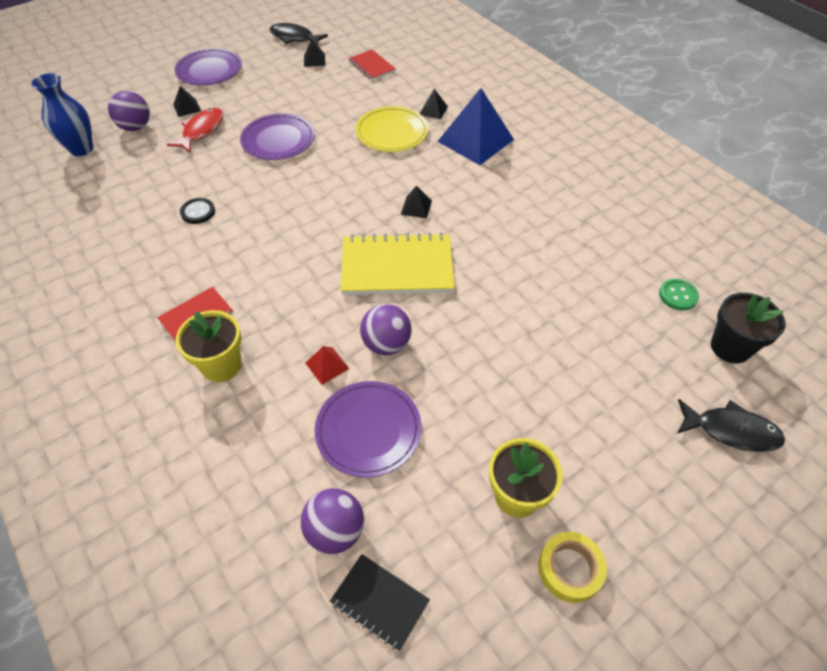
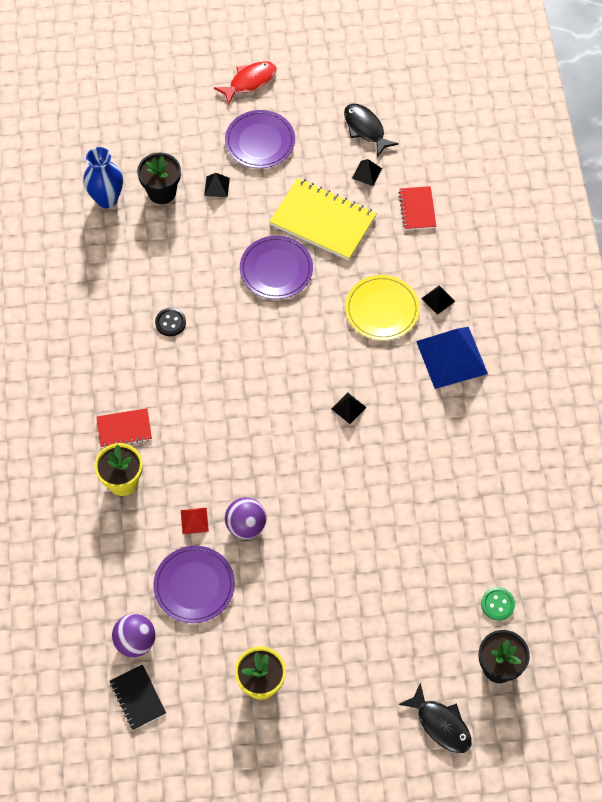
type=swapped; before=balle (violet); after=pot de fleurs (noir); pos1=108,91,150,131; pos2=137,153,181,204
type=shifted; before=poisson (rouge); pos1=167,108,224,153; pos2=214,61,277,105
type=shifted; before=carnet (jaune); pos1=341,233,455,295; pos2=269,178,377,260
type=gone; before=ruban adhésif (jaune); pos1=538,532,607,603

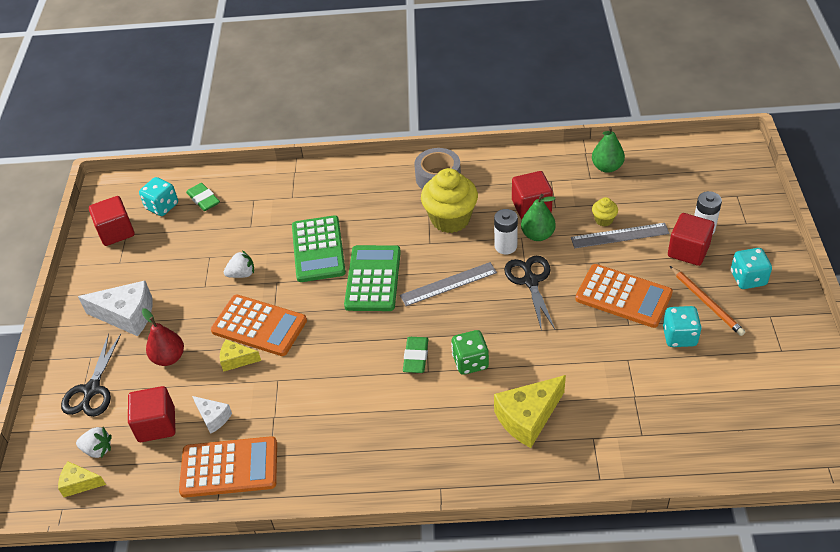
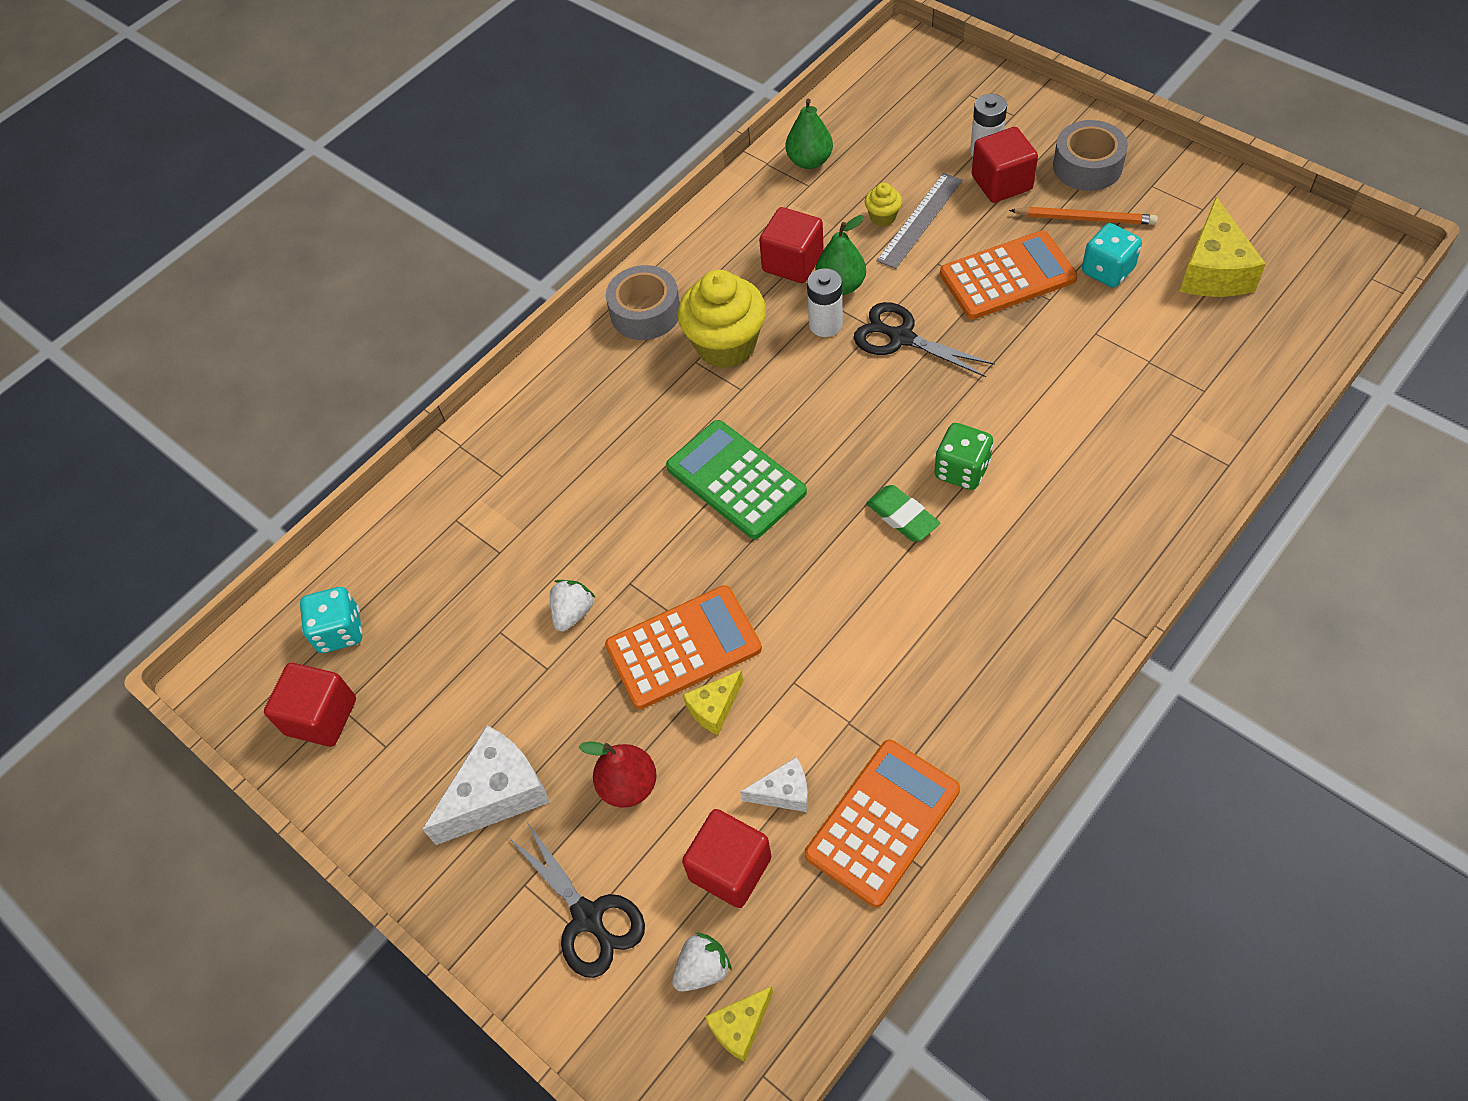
type=swapped; before=dé (turquoise); after=ruban adhésif (gris); pos1=731,248,772,289; pos2=1053,120,1128,191
type=shifted; before=fromage (jaune); pos1=494,375,566,448; pos2=1180,197,1266,297
type=gone; before=gomme (vert); pos1=186,183,220,211
type=gone; before=calculatrice (vert); pos1=292,215,346,282
type=gone; before=règle (gris); pos1=400,262,497,306

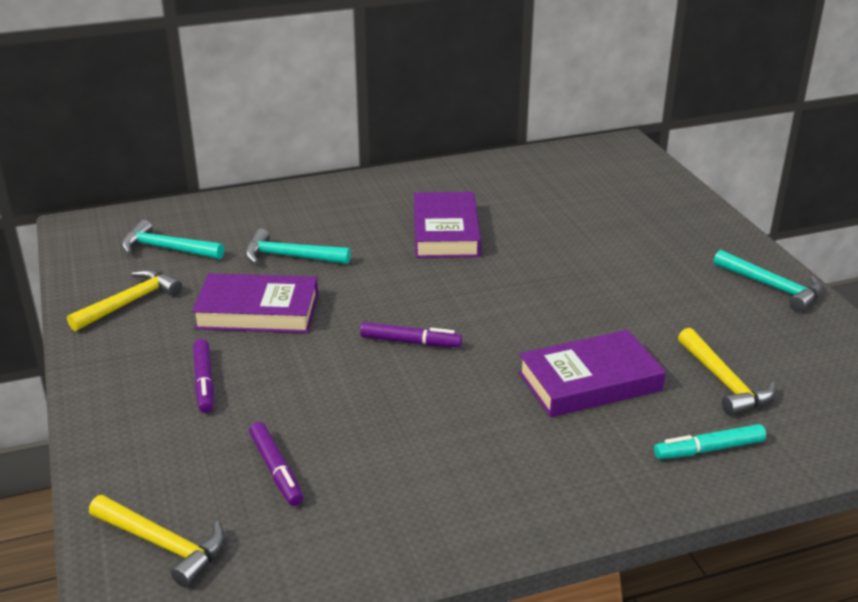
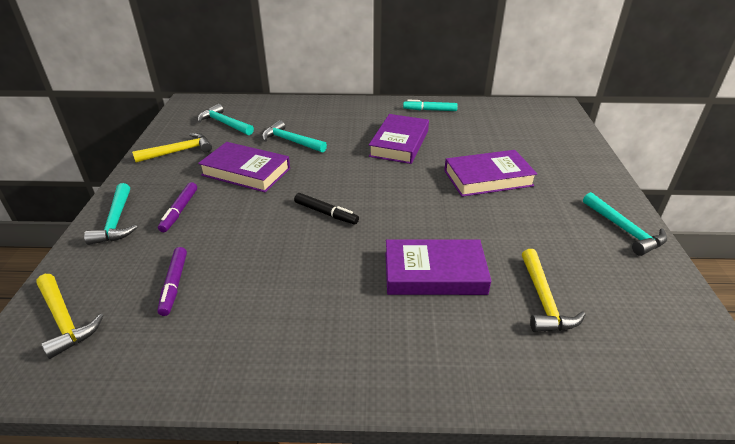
type=new; after=marteau (turquoise); pos2=84,183,138,245
type=repainted; before=feutre (violet); after=feutre (noir); pos1=360,322,462,347; pos2=294,193,359,224
type=shifted; before=feutre (turquoise); pos1=654,424,766,459; pos2=403,100,458,111
type=new; after=livre (violet); pos2=444,150,537,197

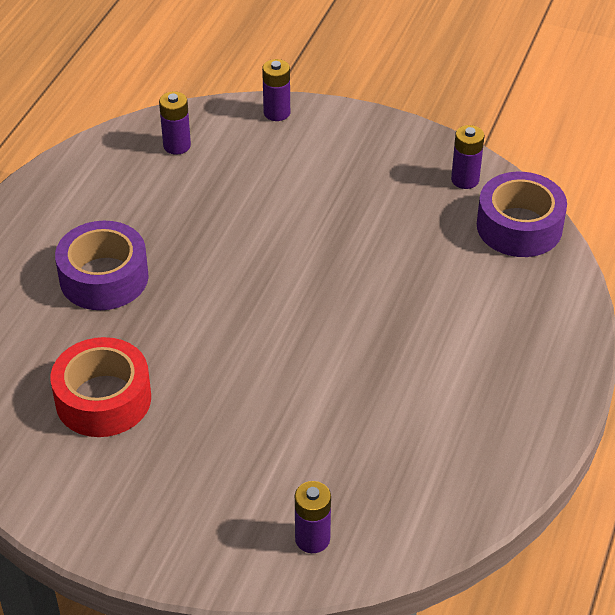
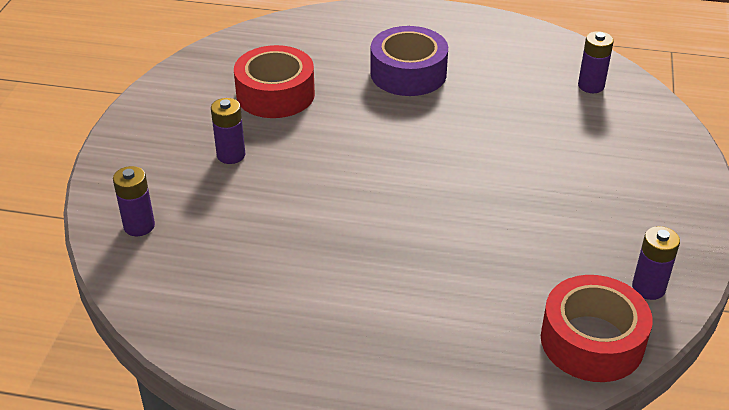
type=shifted; before=pile (violet); pos1=262,59,290,121; pos2=211,98,245,164
type=repainted; before=ruban adhésif (violet); after=ruban adhésif (rouge); pos1=477,172,567,257; pos2=541,275,653,382

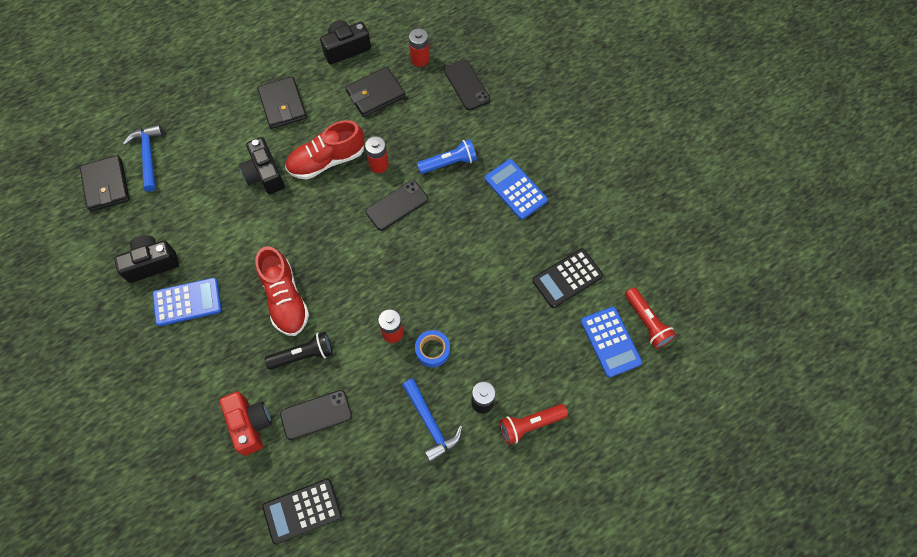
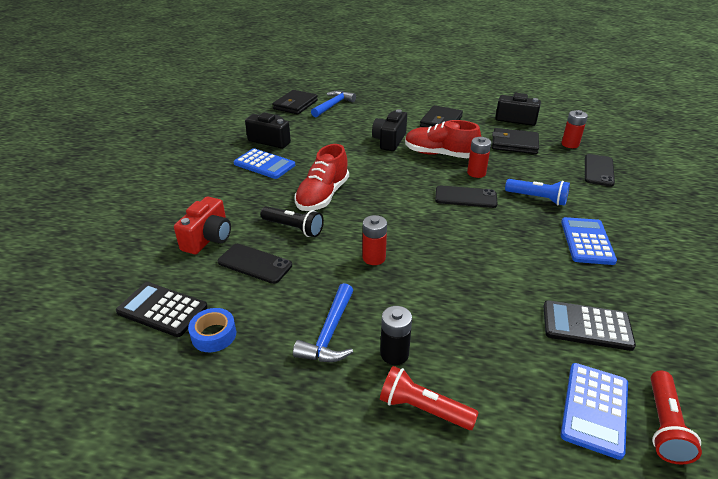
type=shifted; before=ruban adhésif (bleu); pos1=415,330,450,367; pos2=188,308,236,352

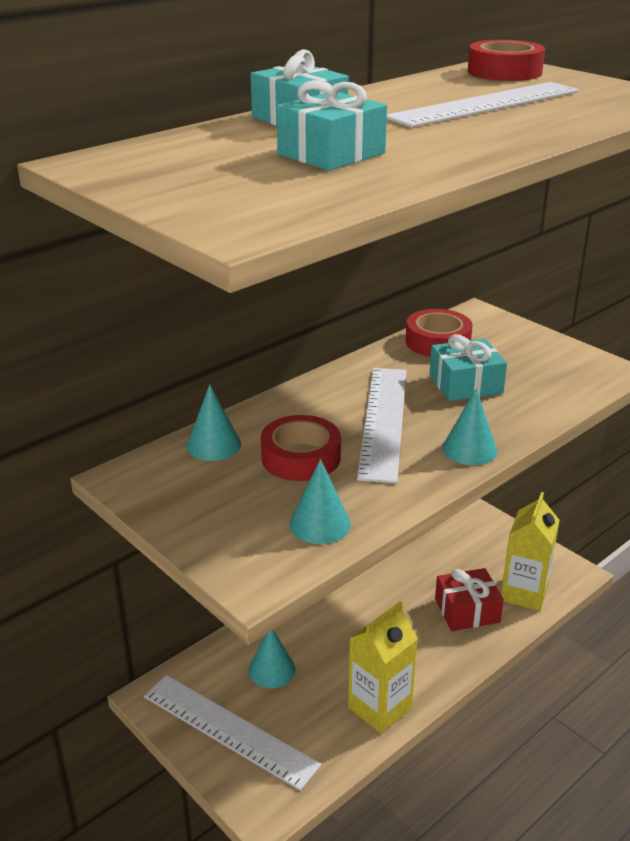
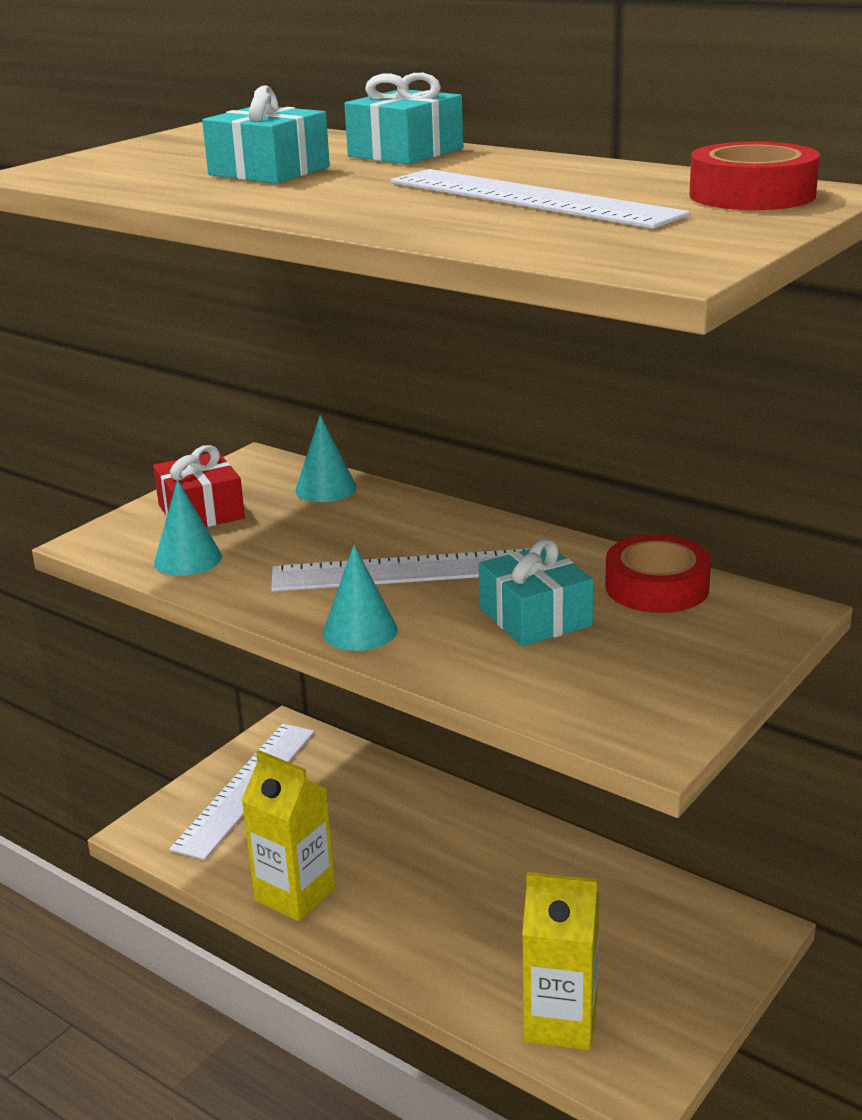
type=shifted; before=cadeau (rouge); pos1=435,568,504,631; pos2=153,445,245,527
type=gone; before=cône (turquoise); pos1=249,630,296,688
type=gone; before=ruban adhésif (rouge); pos1=261,415,341,481

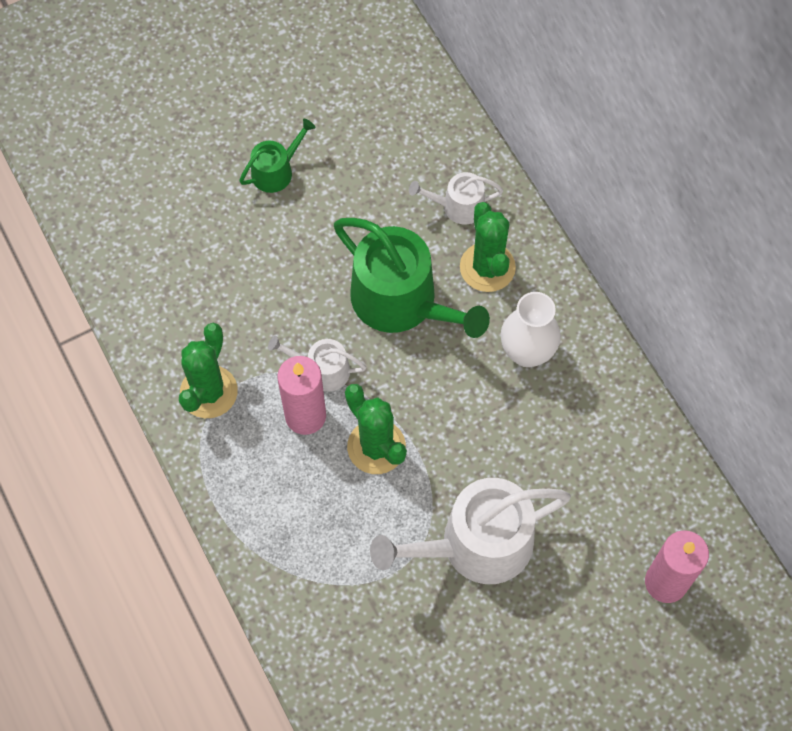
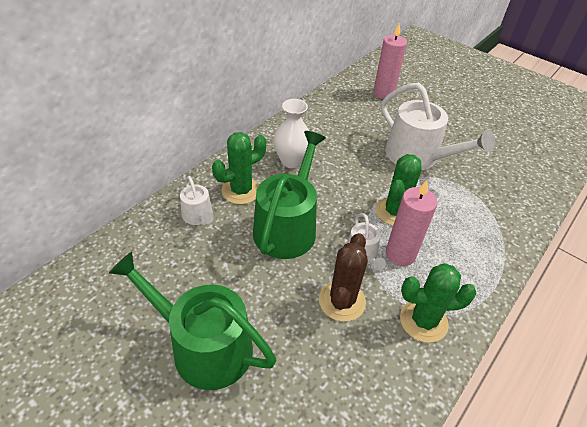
type=scaled; before=arrosoir (vert); pos1=239,119,315,193; pos2=109,252,277,390; scale=2.0
type=new; after=cactus (marron); pos2=319,233,368,322

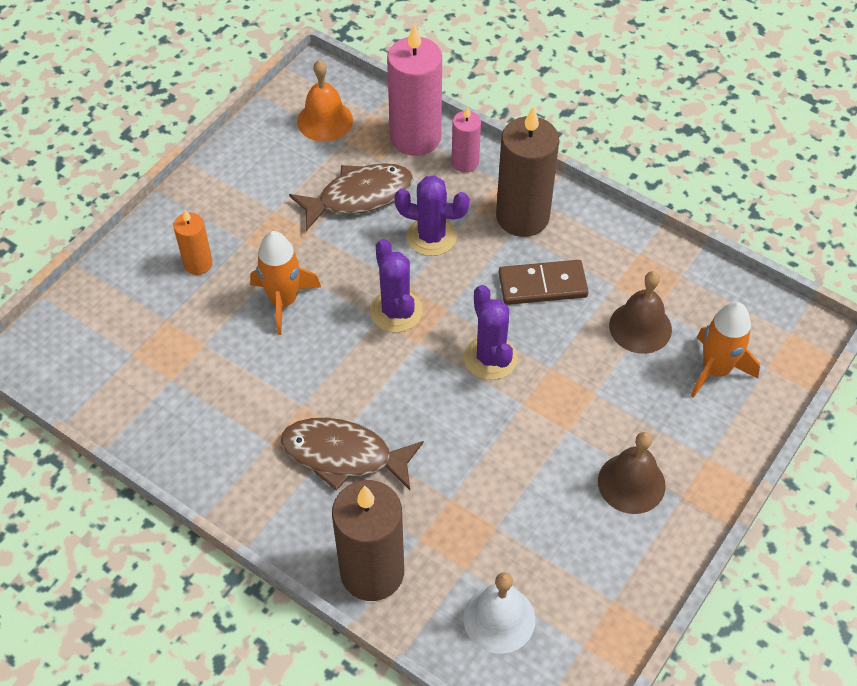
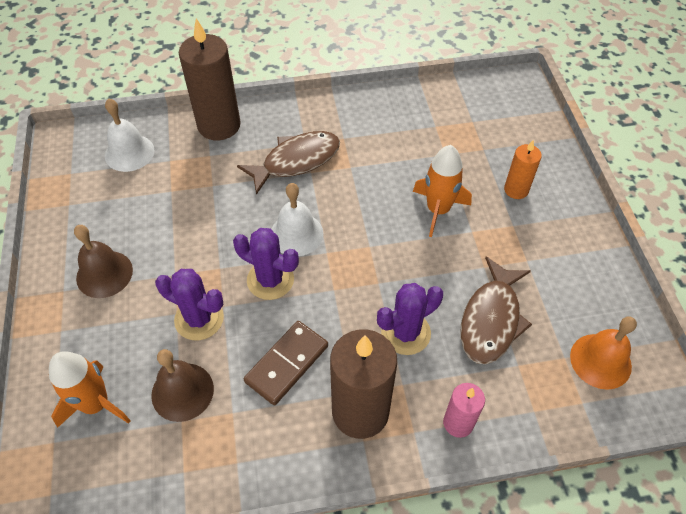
type=shifted; before=cactus (violet); pos1=370,239,422,332; pos2=155,269,224,340
type=new; after=cloche (blanc); pos2=271,183,323,256
type=gone; before=bougie (rose); pos1=387,24,442,156

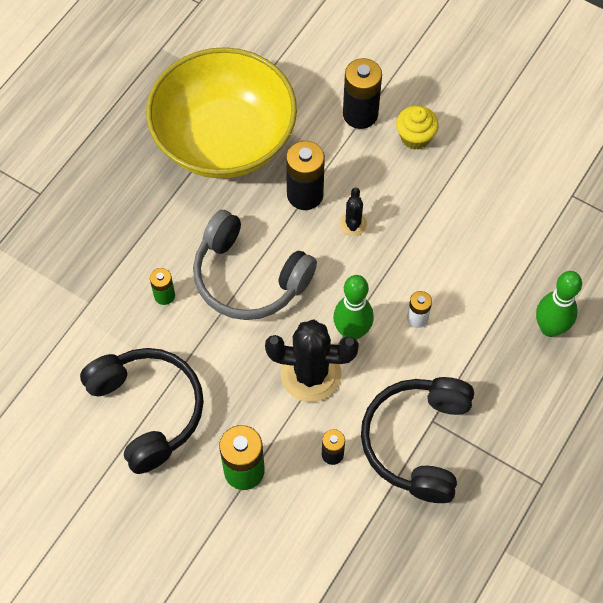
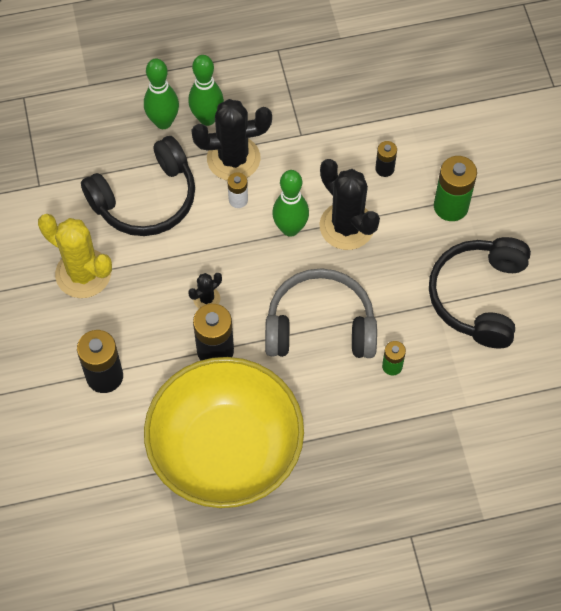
type=new; after=cactus (jaune); pos2=38,214,112,298
type=shifted; before=casque audio (noir); pos1=361,377,474,503; pos2=81,136,195,236
type=new; after=quille (vert); pos2=188,55,224,126
type=new; after=cactus (noir); pos2=191,99,272,181
type=rotated; before=casque audio (gris); pos1=193,210,317,320; pos2=265,268,377,358; turn=-75
type=gone; before=muffin (jaune); pos1=396,106,439,150

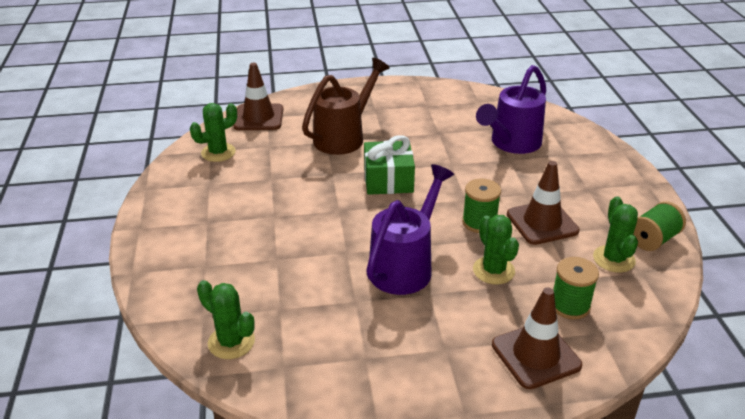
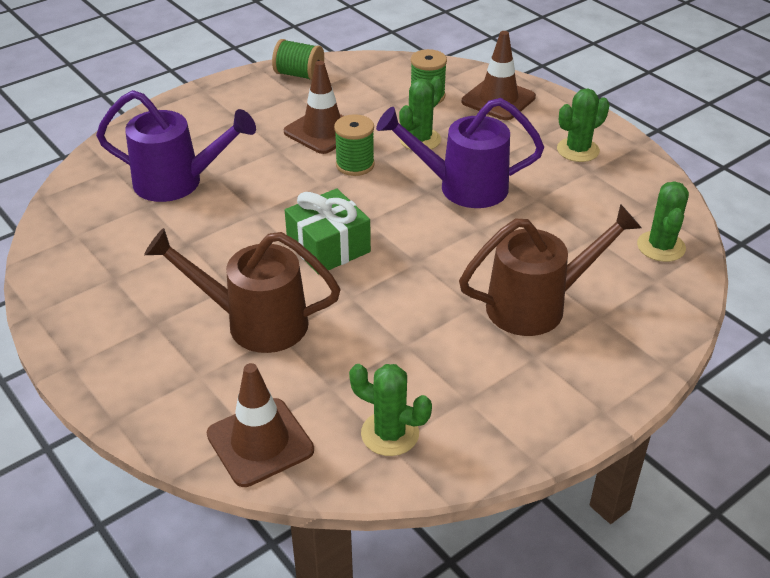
type=new; after=arrosoir (marron); pos2=459,204,642,336
type=shifted; before=cactus (vert); pos1=593,196,638,273; pos2=557,88,609,162

